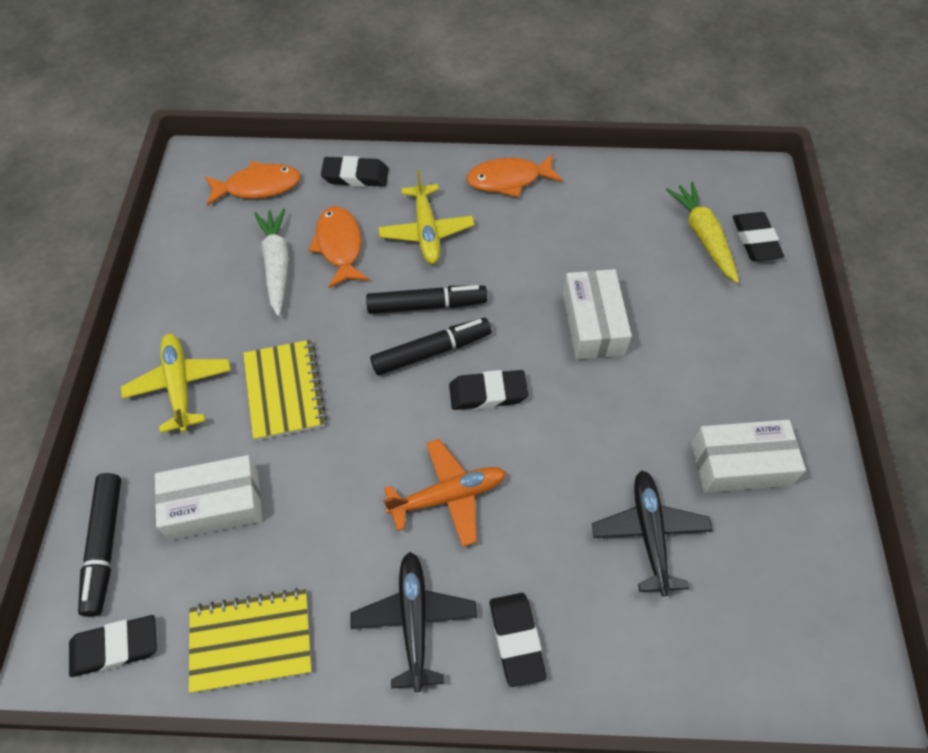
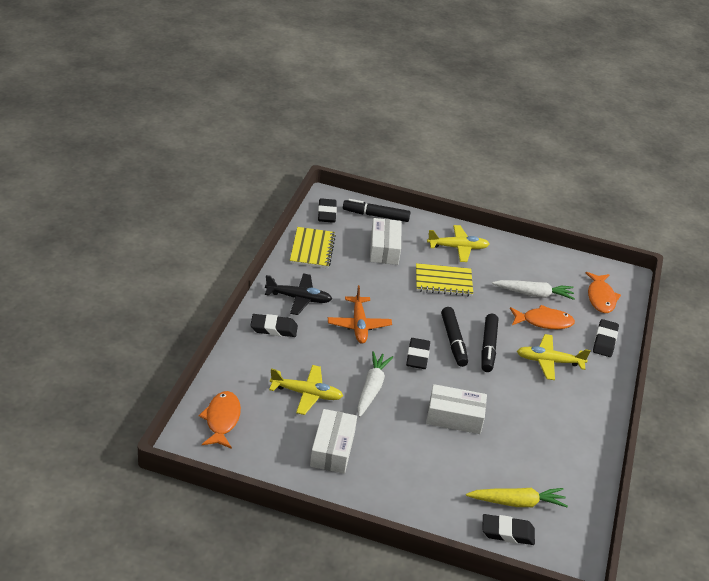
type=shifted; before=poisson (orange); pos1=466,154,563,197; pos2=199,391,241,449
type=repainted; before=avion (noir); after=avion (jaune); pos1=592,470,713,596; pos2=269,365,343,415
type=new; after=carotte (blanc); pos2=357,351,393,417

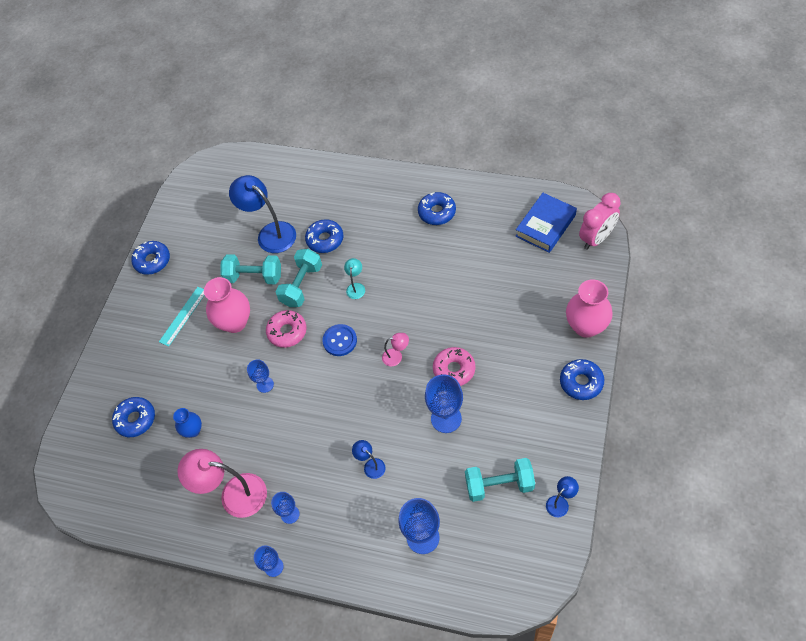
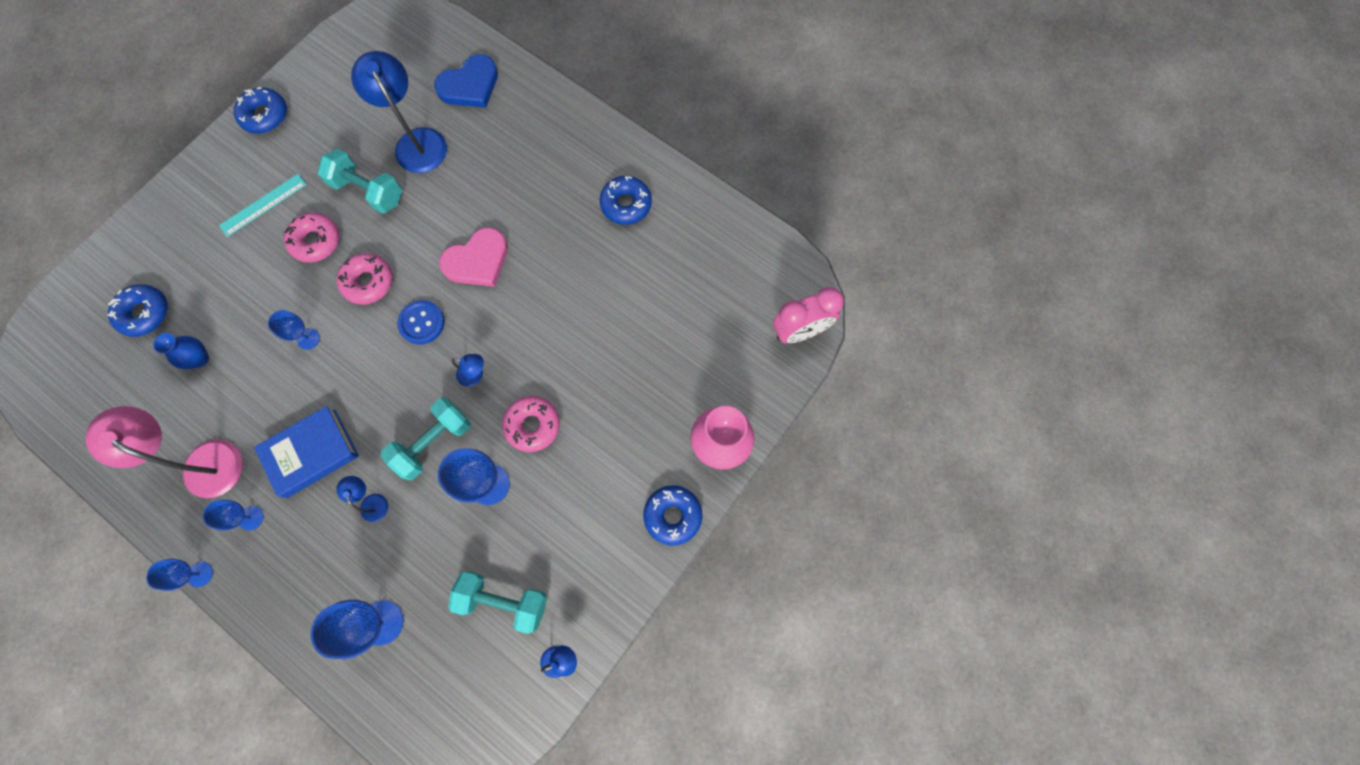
type=shifted; before=livre (bleu); pos1=516,193,577,253; pos2=254,406,359,498
type=swapped; before=vase (rose); after=beignet (rose); pos1=204,277,250,333; pos2=284,212,339,263
type=shifted; before=haltère (turquoise); pos1=276,249,322,307; pos2=381,397,471,480
type=new; after=cœur (bleu); pos2=434,54,498,108
type=swapped; before=lampe (turquoise); after=cœur (rose); pos1=344,258,365,299; pos2=439,227,508,287
type=repainted; before=lampe (rose); after=lampe (bleu); pos1=382,333,409,366; pos2=452,354,484,387
type=gone; before=beignet (bleu); pos1=305,219,343,253

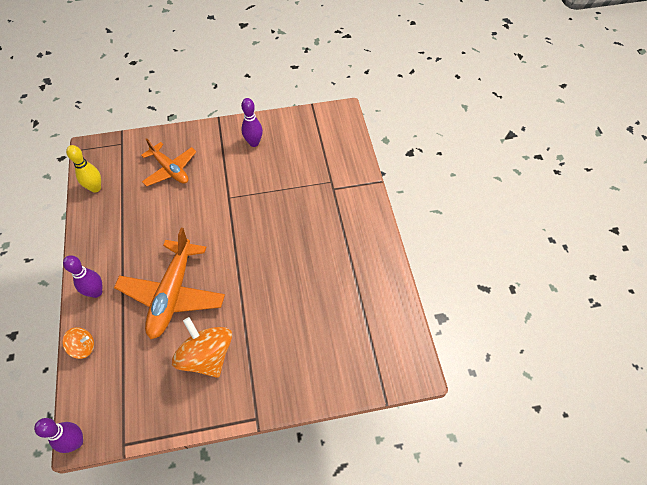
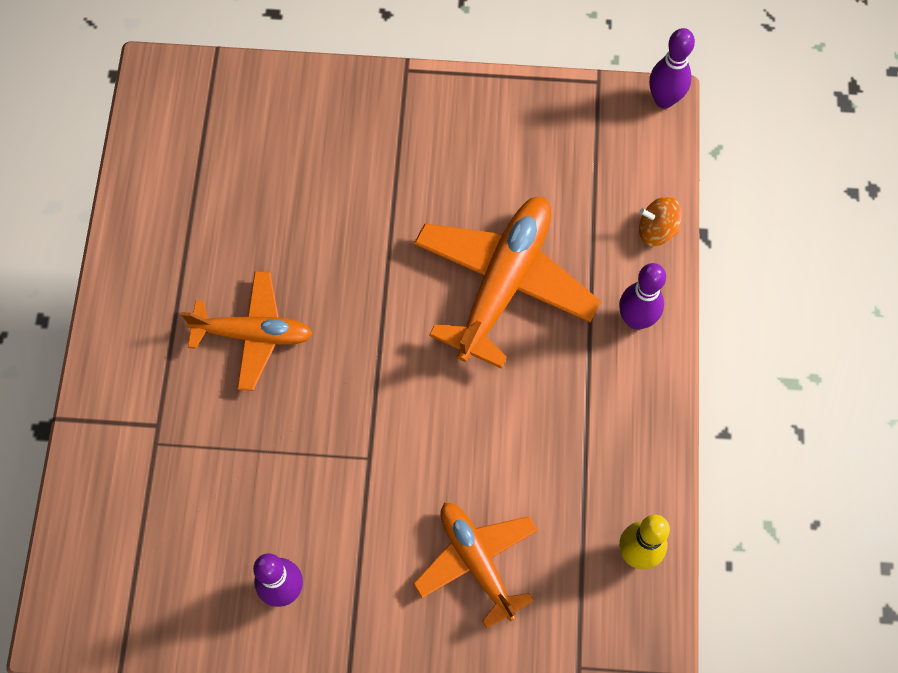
type=new; after=avion (orange); pos2=181,271,313,391
type=gone; before=toupie (orange); pos1=172,317,232,378

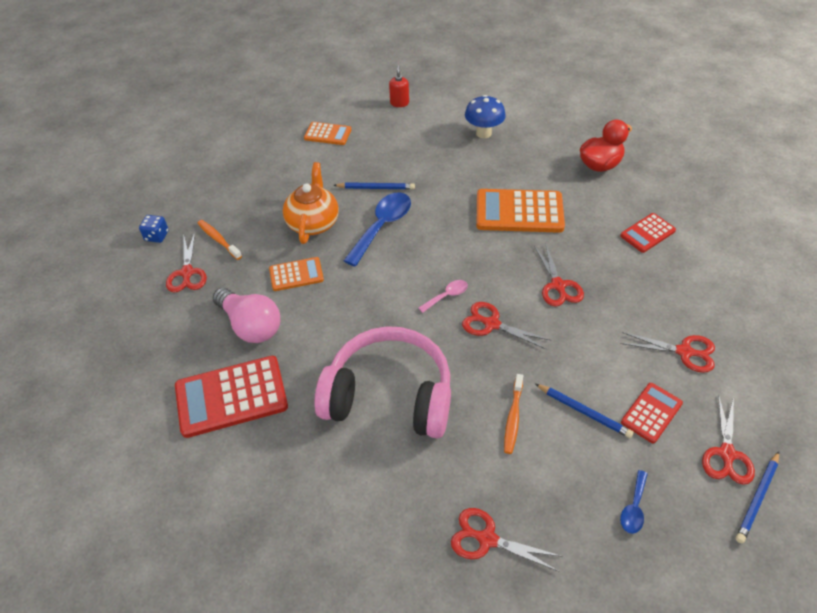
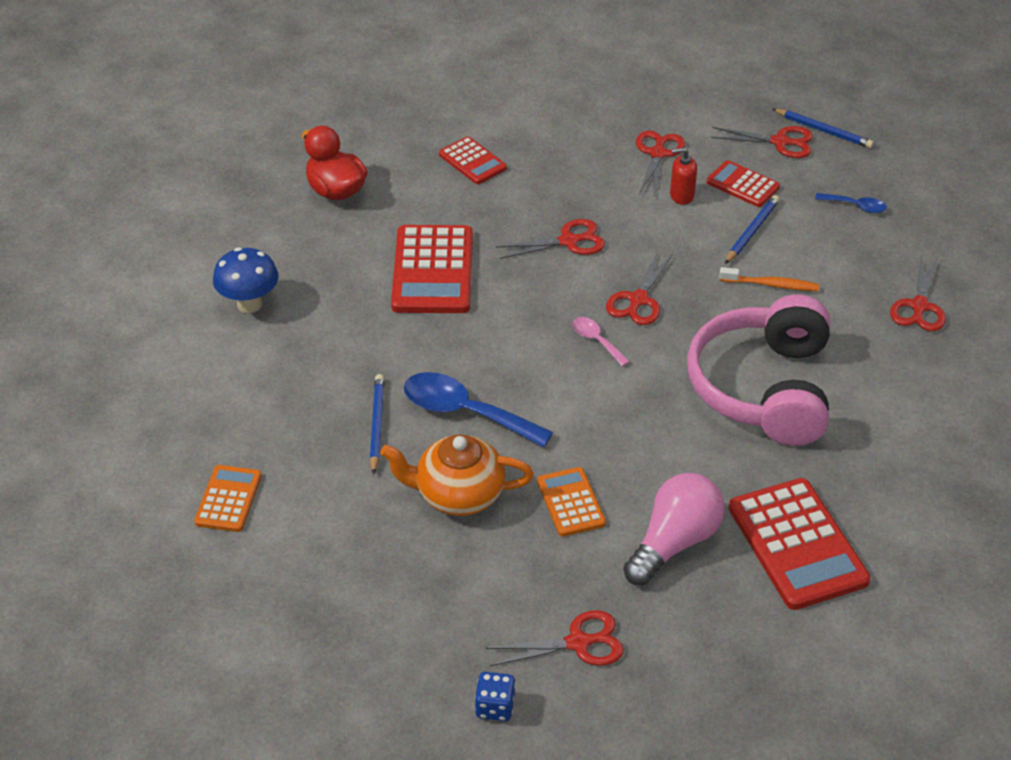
type=repainted; before=calculatrice (orange); after=calculatrice (rouge); pos1=476,189,565,233; pos2=391,225,473,313
type=shifted; before=distributeur de savon (rouge); pos1=389,65,409,107; pos2=670,148,697,205
type=gone; before=brosse à dents (orange); pos1=198,220,242,260

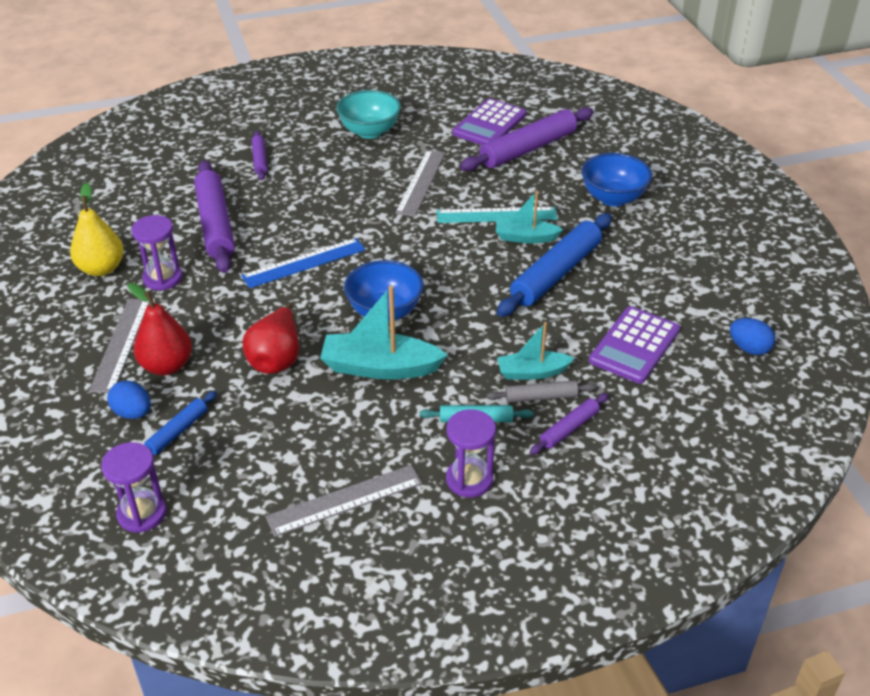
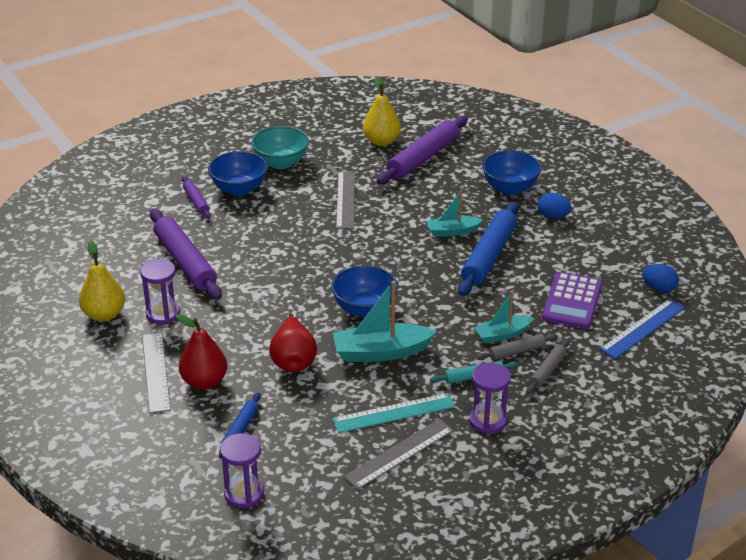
type=new; after=bol (bleu); pos2=208,151,268,196
type=shifted; before=règle (turquoise); pos1=437,207,557,223; pos2=332,393,455,433
type=swapped; before=calculatrice (violet); after=poire (jaune); pos1=452,98,526,145; pos2=363,76,401,146
type=repainted; before=rouleau à pâtisserie (violet); after=rouleau à pâtisserie (gris); pos1=530,393,609,455; pos2=527,339,569,394
type=shifted; before=œuf (bleu); pos1=107,380,151,419; pos2=538,193,572,219
type=shifted; before=règle (bleu); pos1=241,238,365,288; pos2=600,299,685,359

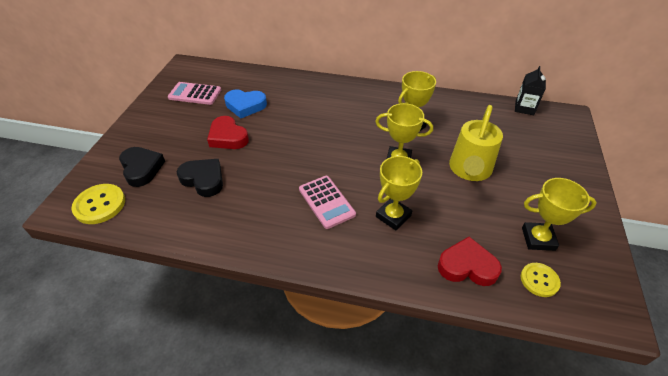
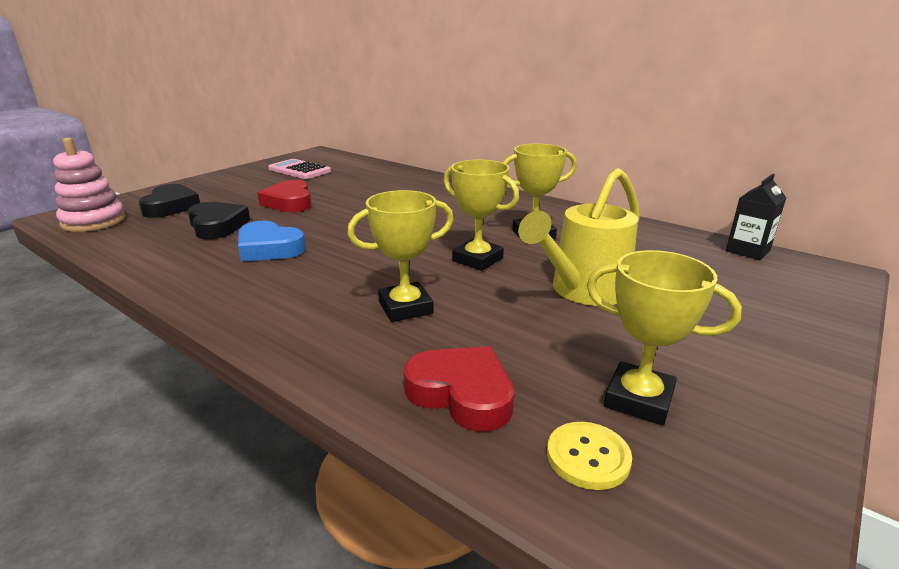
type=swapped; before=bouton (jaune); after=jouet à empiler (rose); pos1=71,184,125,224; pos2=53,138,126,232
type=shifted; before=cœur (bleu); pos1=224,89,267,118; pos2=238,221,306,262
type=gone; before=calculatrice (rose); pos1=299,176,356,229

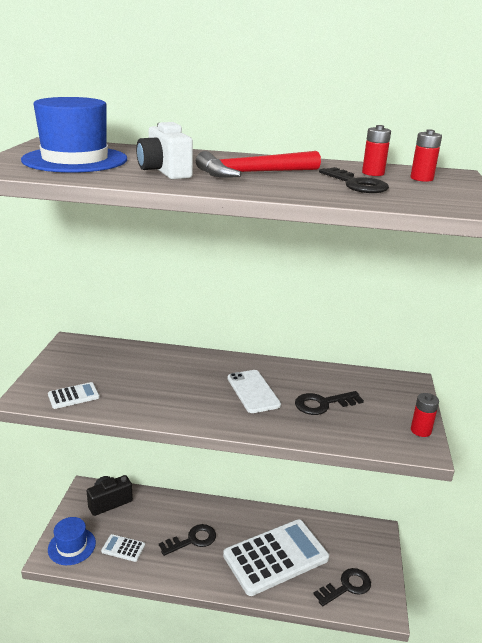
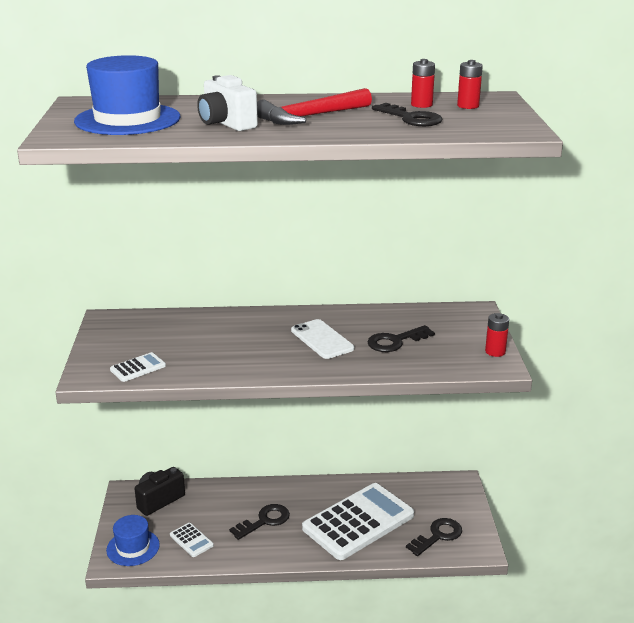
type=rotated; before=calculatrice (blanc); pos1=101,534,145,562; pos2=170,523,214,557; turn=-135

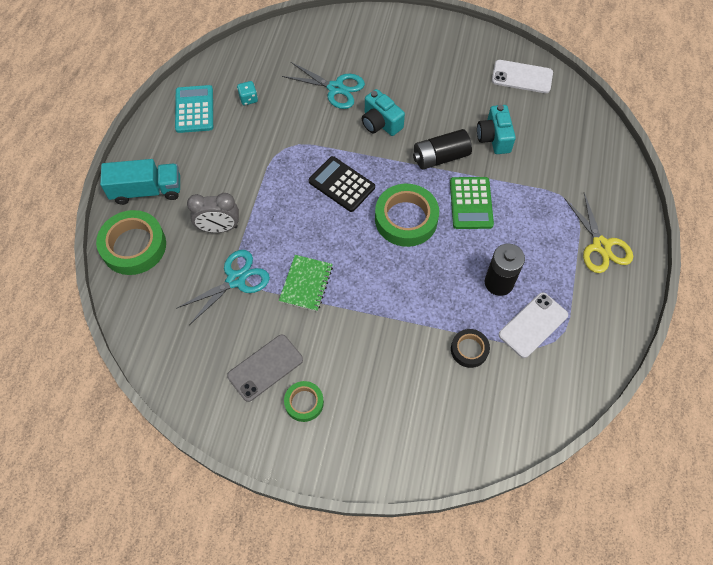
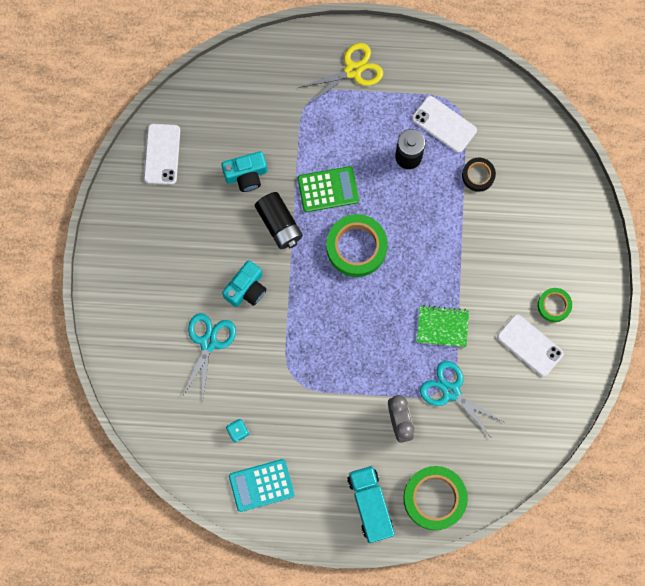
type=repainted; before=téléphone (gris); after=téléphone (blanc); pos1=227,334,303,402; pos2=497,314,564,376
type=gone; before=calculatrice (noir); pos1=309,156,375,212

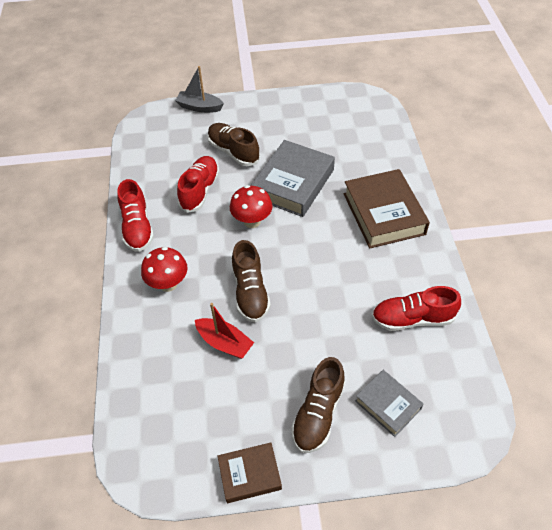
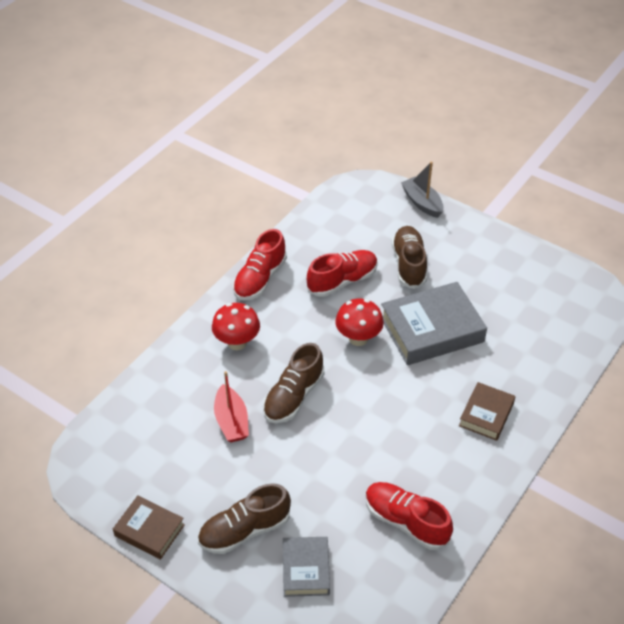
type=scaled; before=livre (marron); pos1=344,169,430,248; pos2=459,382,515,441; scale=0.56

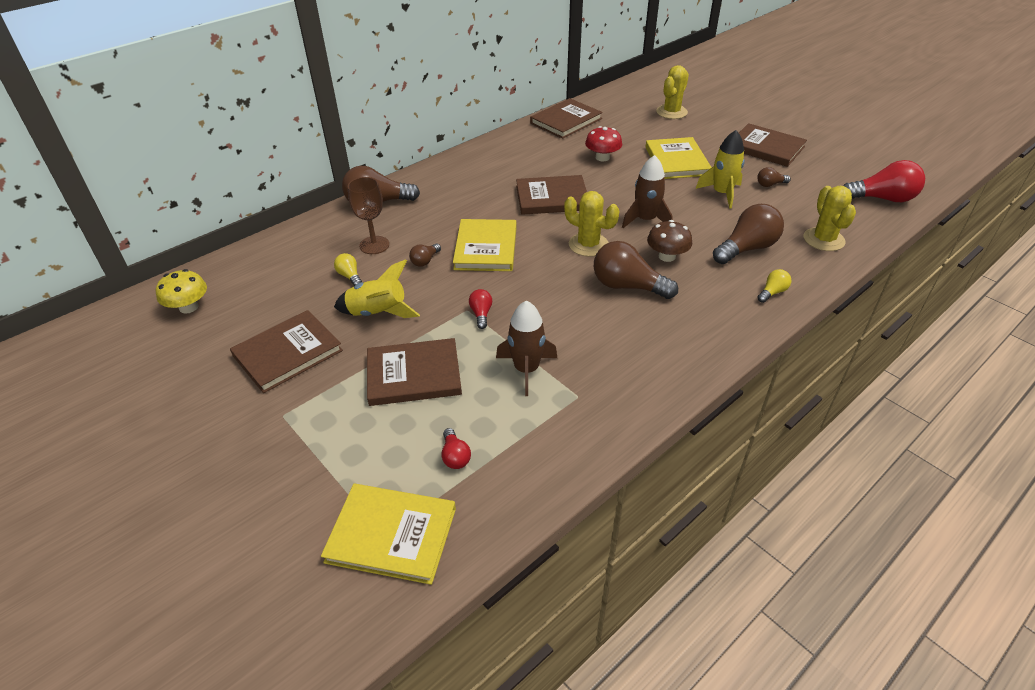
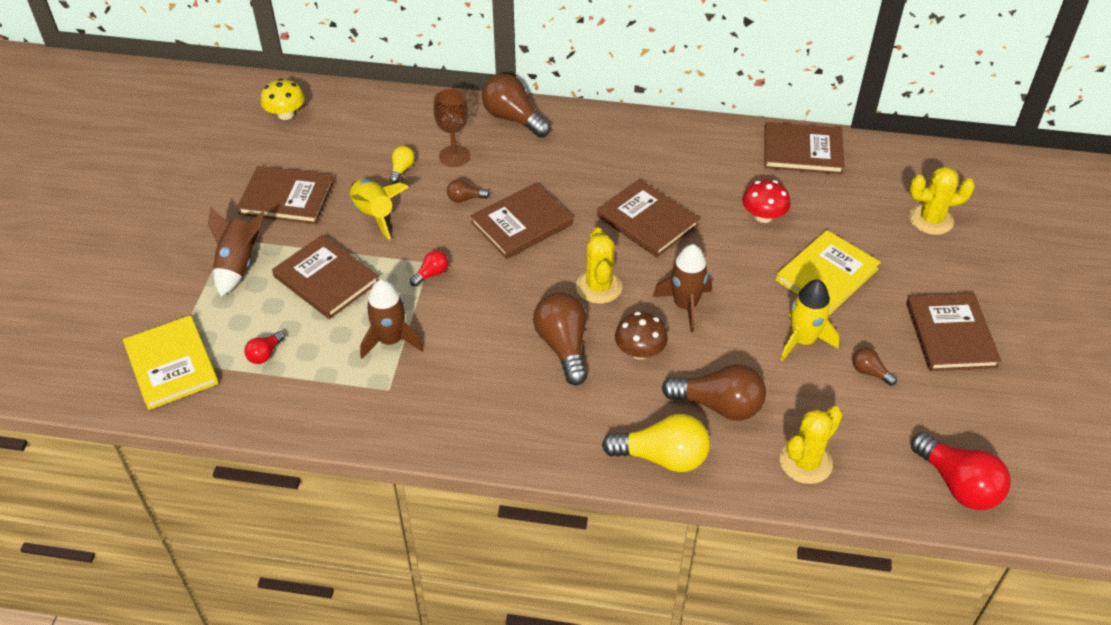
type=new; after=fusée (marron); pos2=208,207,264,296
type=repainted; before=livre (jaune); after=livre (marron); pos1=453,219,517,271; pos2=470,183,573,259
type=scaled; before=ampoule (jaune); pos1=757,269,791,303; pos2=602,414,710,472; scale=2.05

